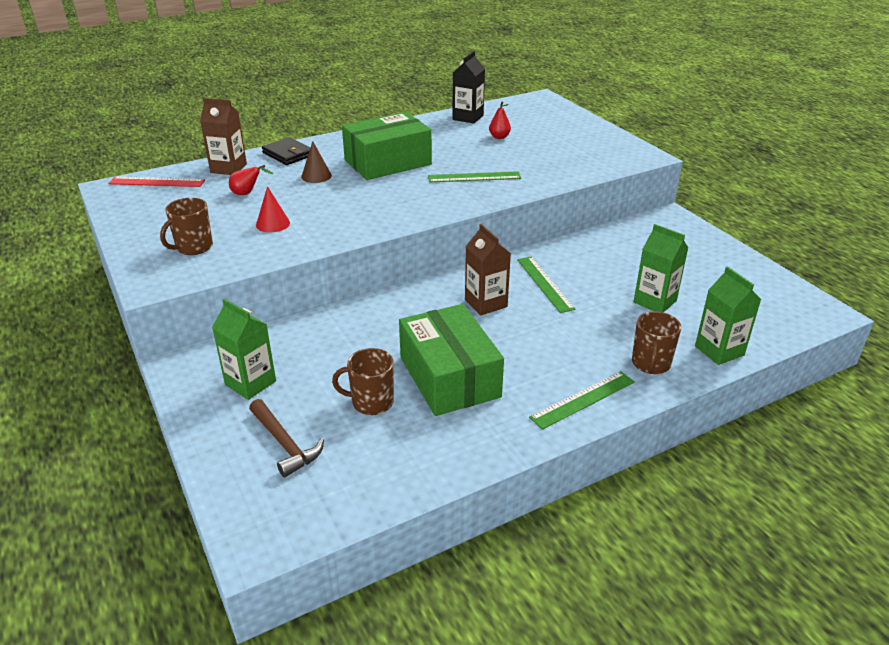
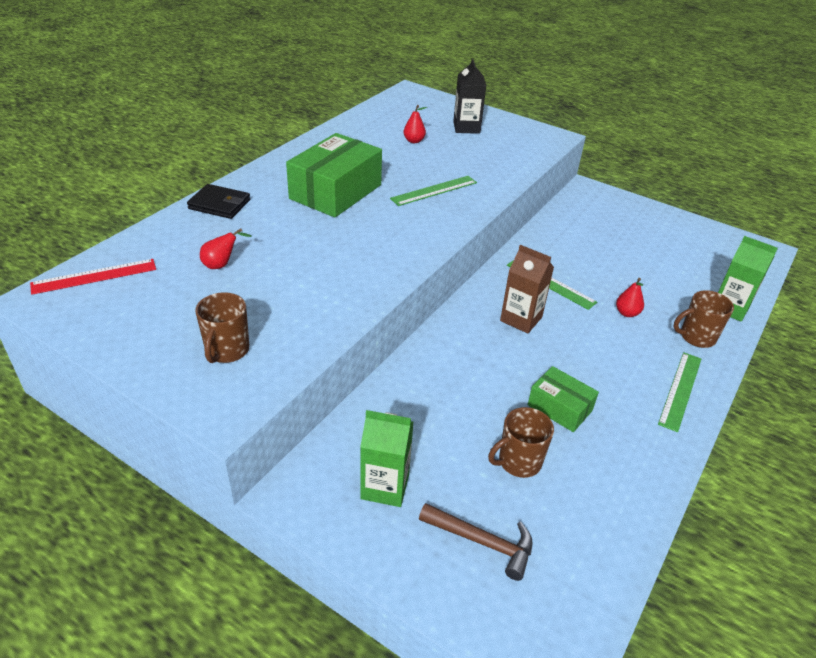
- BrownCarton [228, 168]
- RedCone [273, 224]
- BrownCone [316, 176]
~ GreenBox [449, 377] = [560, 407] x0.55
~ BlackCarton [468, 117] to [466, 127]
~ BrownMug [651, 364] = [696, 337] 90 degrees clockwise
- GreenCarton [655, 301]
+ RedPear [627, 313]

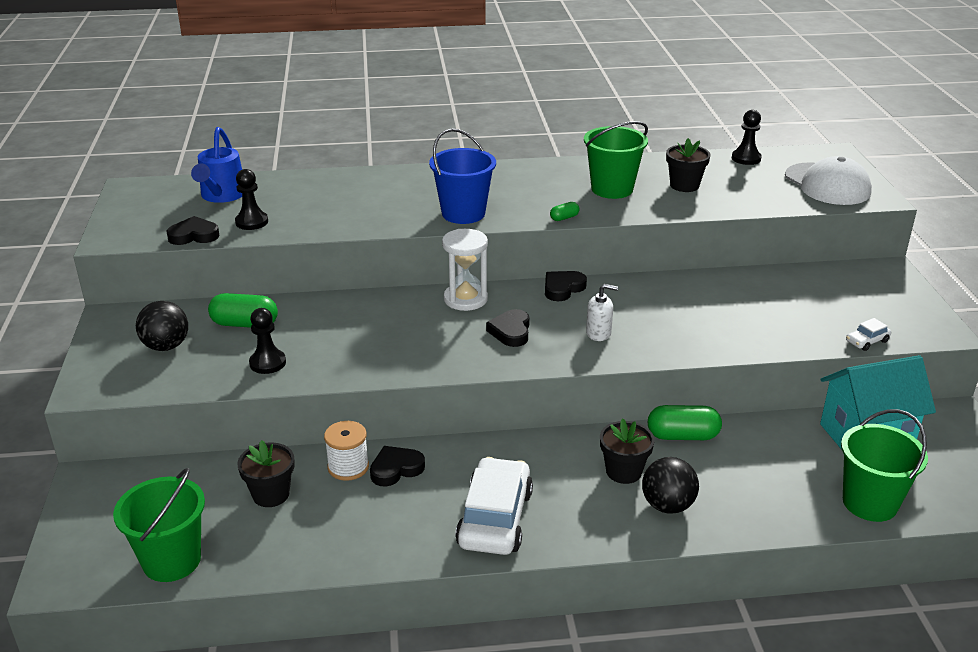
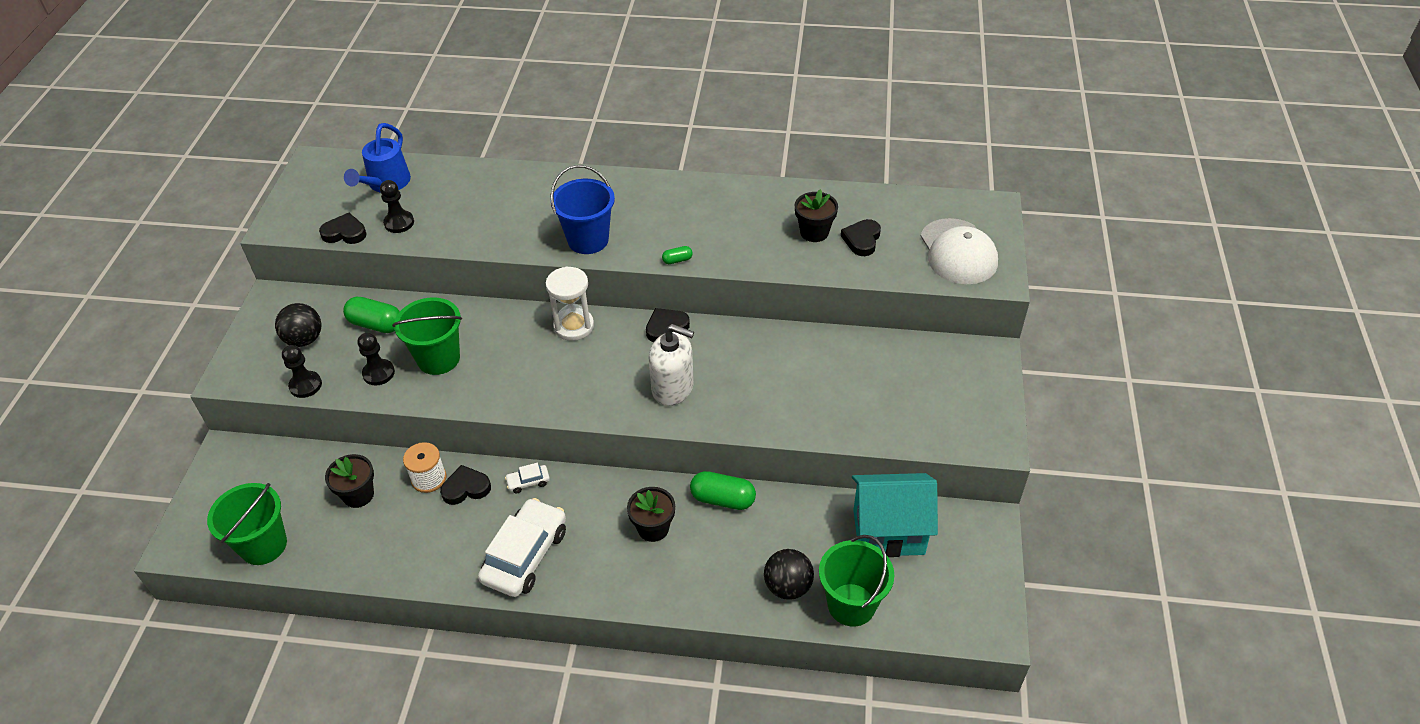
~ BlackHeart [511, 331] to [862, 240]
~ GreenBucket [612, 189] to [438, 359]
~ WhiteSoapDispenser [598, 333] = [673, 388] x1.75
~ BlackBall [667, 505] to [787, 586]
~ BlackPawn [746, 158] to [305, 385]
~ WhiteCar [867, 341] to [528, 482]

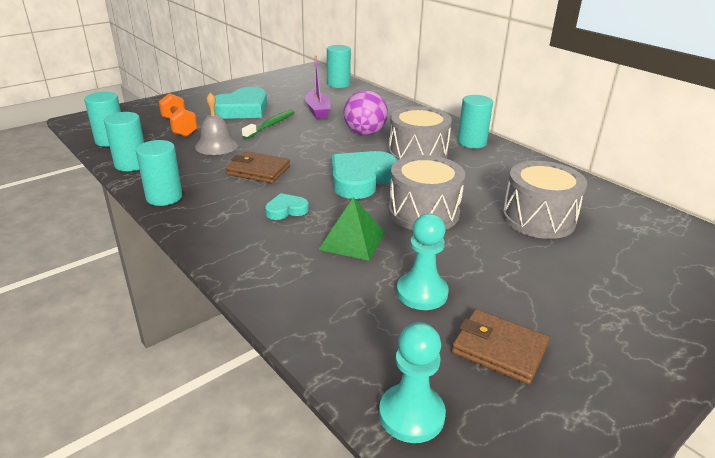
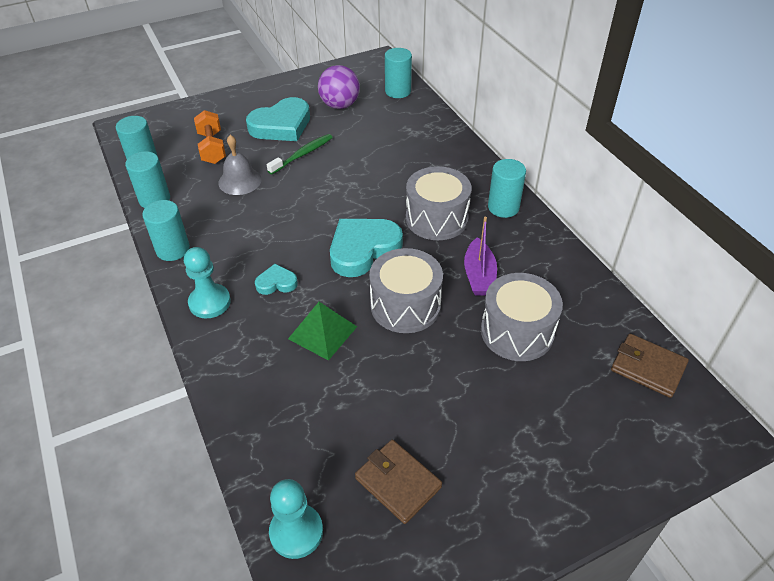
~ BrownWallet [258, 170] to [648, 367]
~ PurpleBoat [317, 110] to [479, 275]
~ PurpleBall [365, 133] to [340, 105]
~ TurquoisePawn [422, 293] to [210, 302]

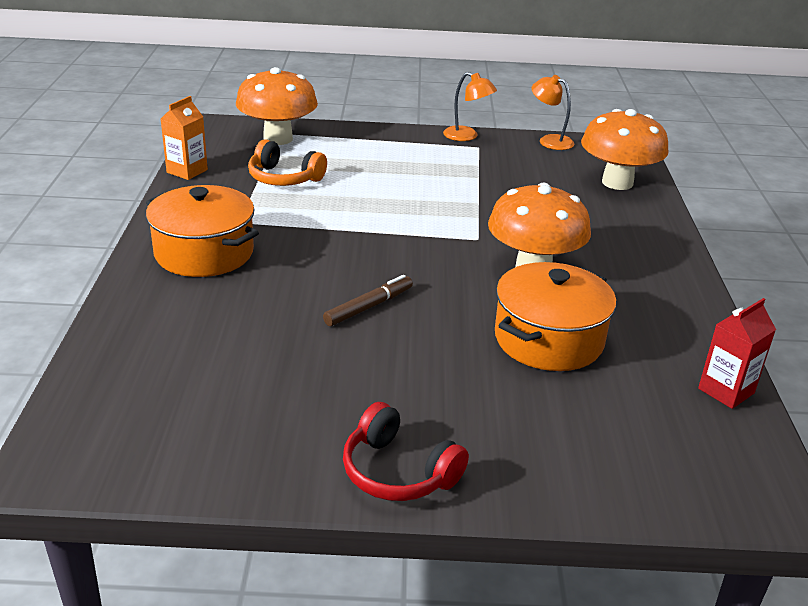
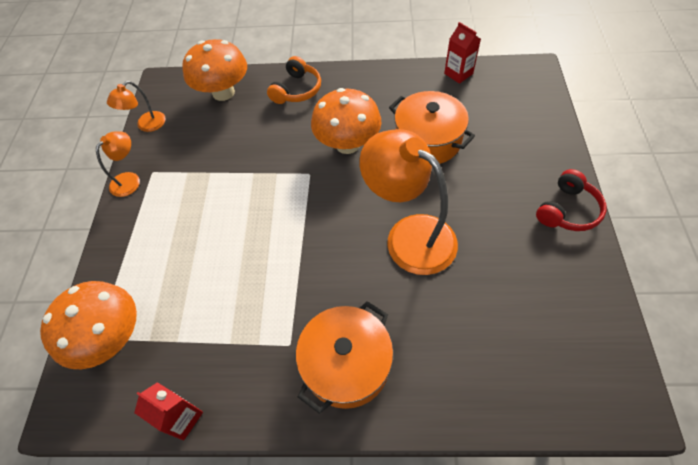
~ OrangeCarton [187, 171] to RedCarton [182, 418]
~ OrangeHeadphones [284, 178] to [296, 90]
~ BrownMarker [369, 307] to OrangeLamp [409, 235]

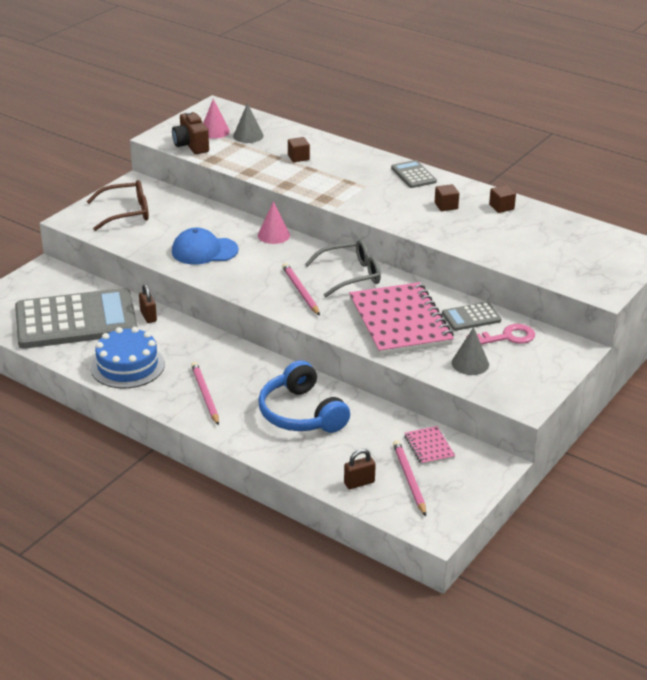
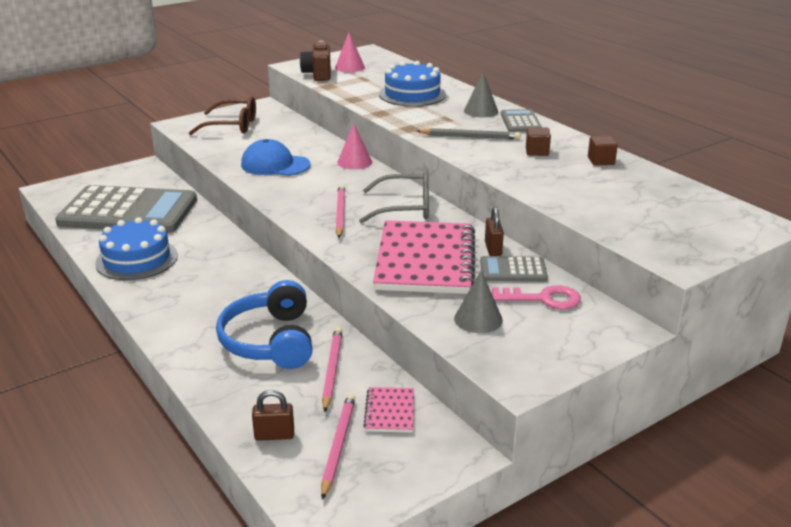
~ BrownPadlock [148, 316] to [493, 249]
~ PinkPencil [205, 395] to [332, 370]
~ GreyCone [248, 136] to [481, 111]
~ BrownCube [298, 157] to BlueCake [412, 94]
+ GreyPencil [470, 136]

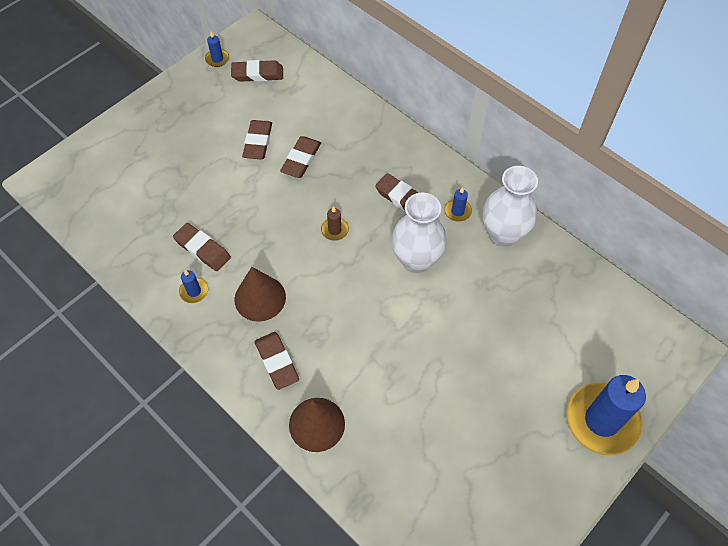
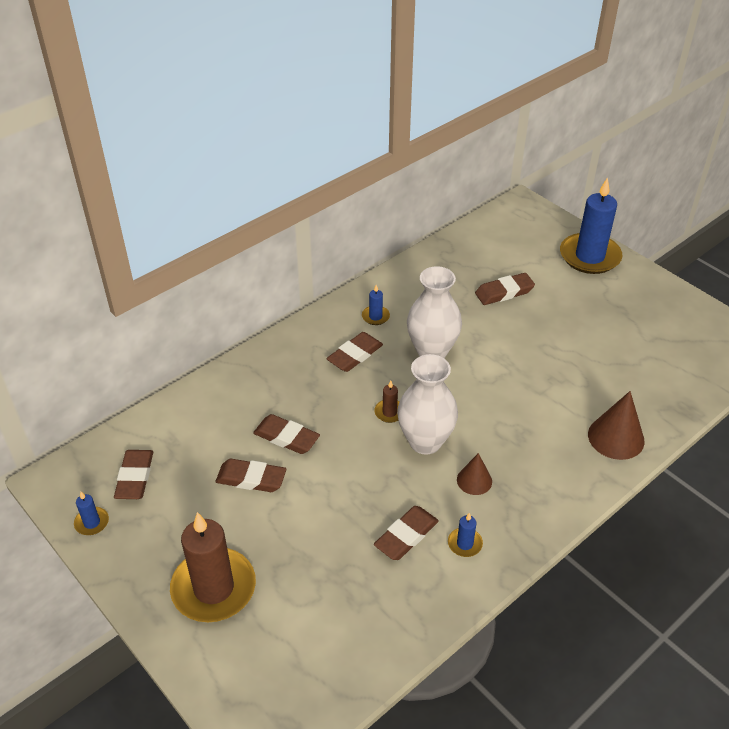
~ BrownCone [260, 298] = [474, 480] x0.61
~ BrownEraser [277, 362] to [504, 292]
~ WhiteVase [503, 235] to [425, 441]
+ BrownCandle [214, 588]

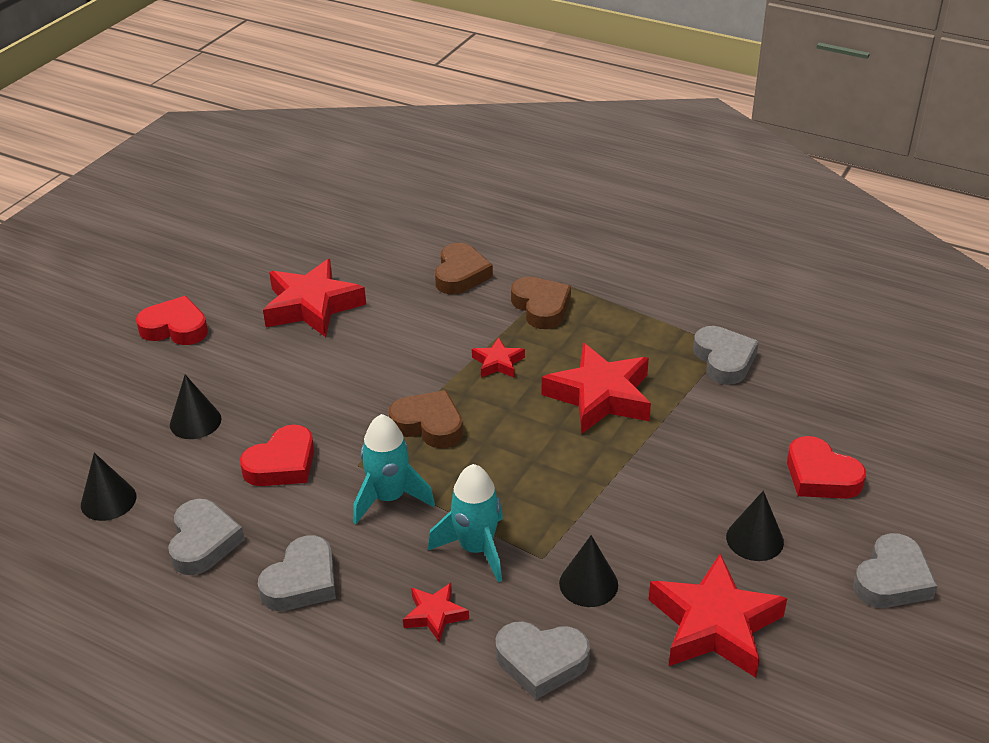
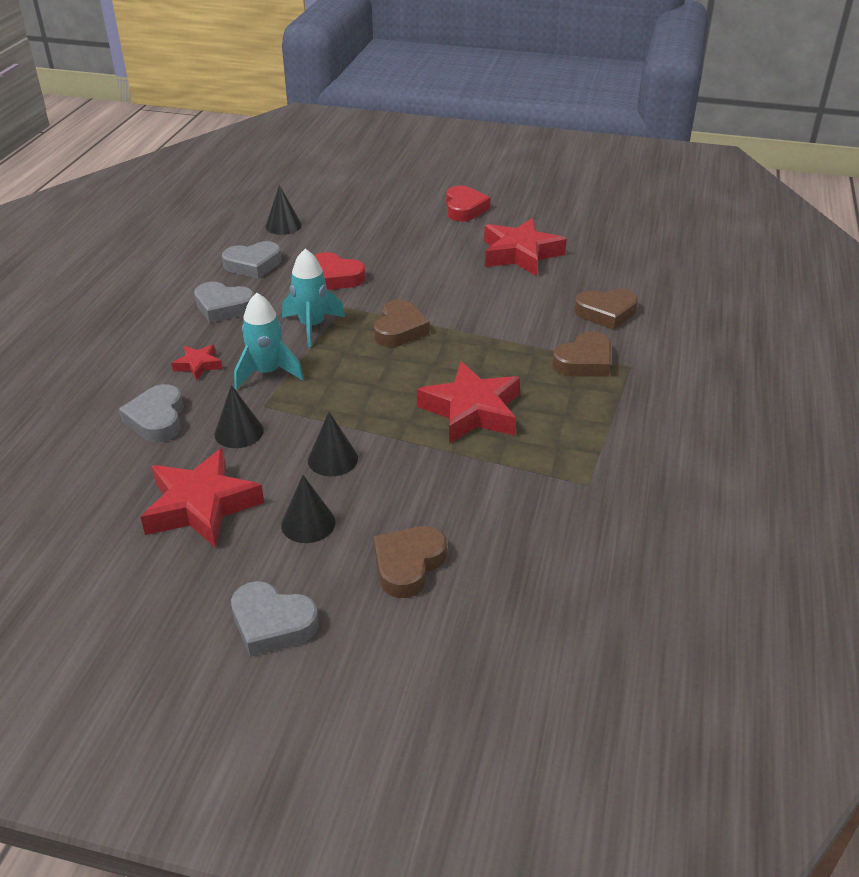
~ BlackCone [195, 421] to [333, 459]
- RedStar [498, 363]
- GreyHeart [724, 360]
~ RedHeart [821, 476] to BrownHeart [408, 565]

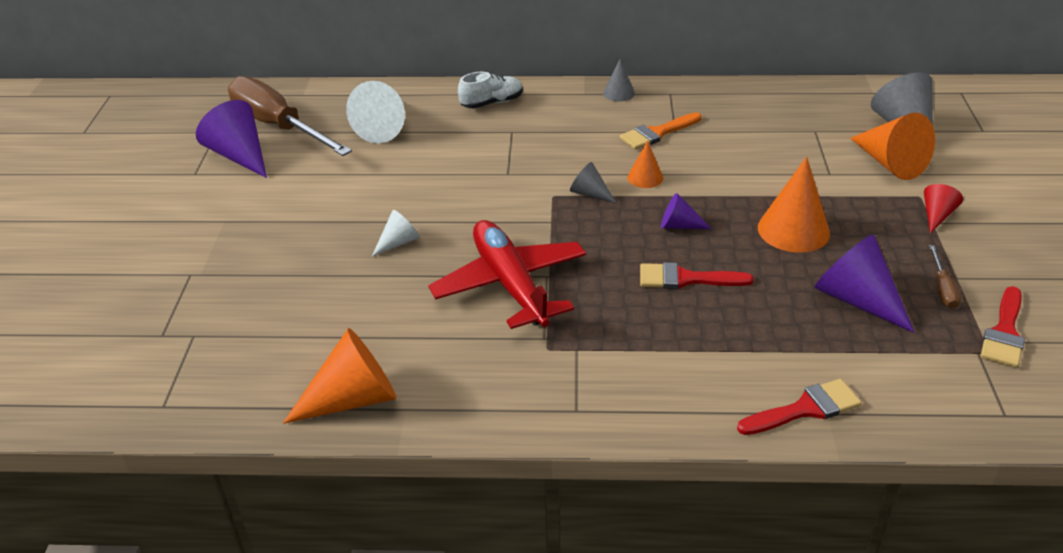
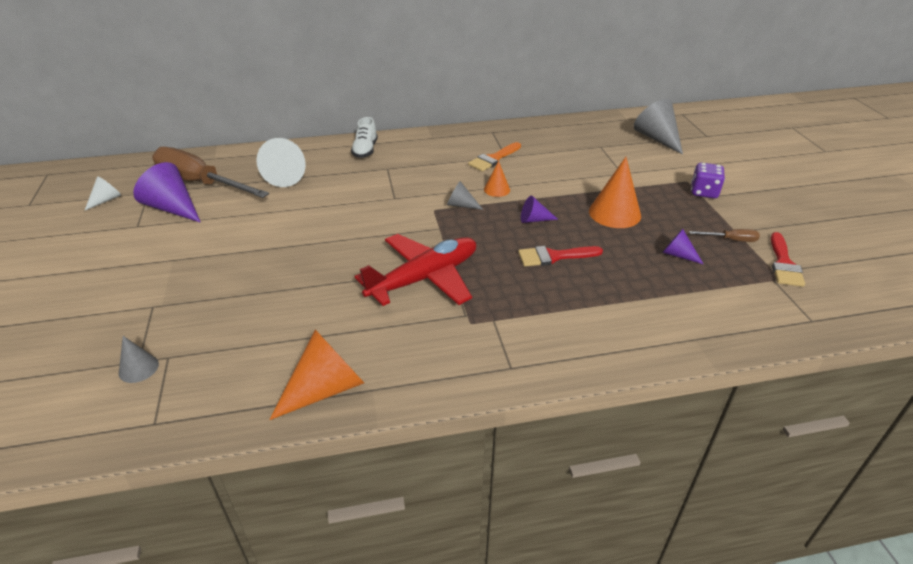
~ WhiteCone [399, 242] to [106, 200]
~ RedPlane [510, 284] = [424, 278] 90 degrees clockwise
~ WhiteShoe [492, 103] = [365, 150] 135 degrees clockwise
~ GreyCone [619, 93] to [138, 368]
- RedBrush [805, 409]
~ PurpleCone [856, 299] = [677, 255] x0.54
- OrangeCone [890, 163]
~ RedCone [936, 215] to PurpleDice [704, 192]
~ BrownScrewdriver [942, 289] = [730, 240] 75 degrees counterclockwise

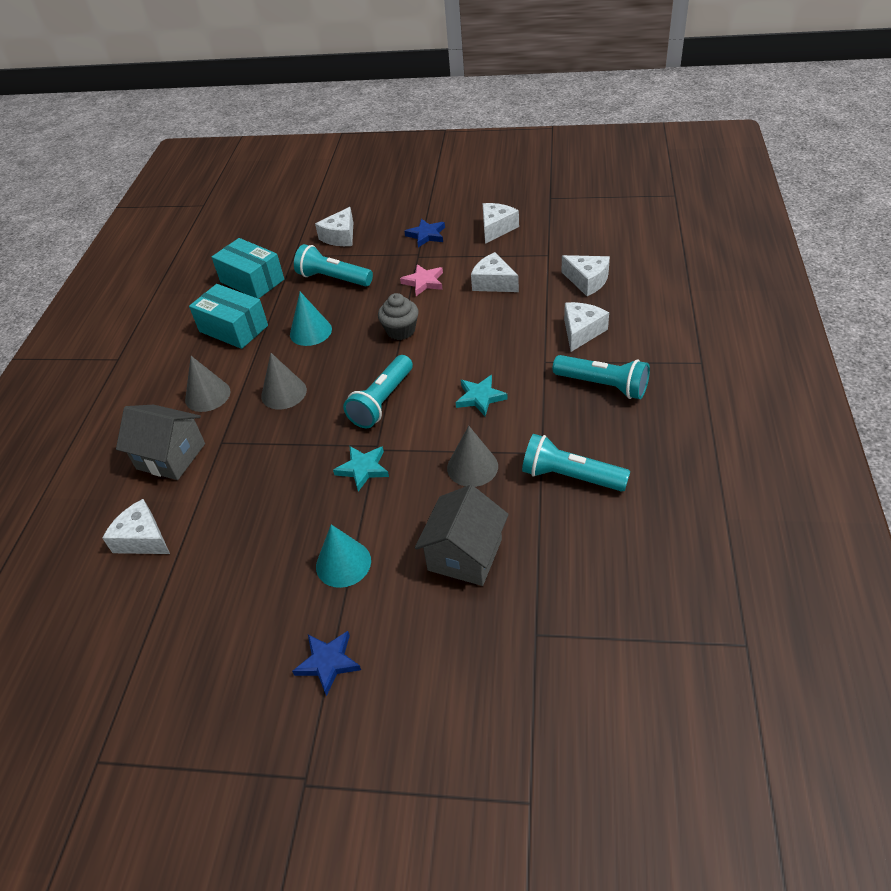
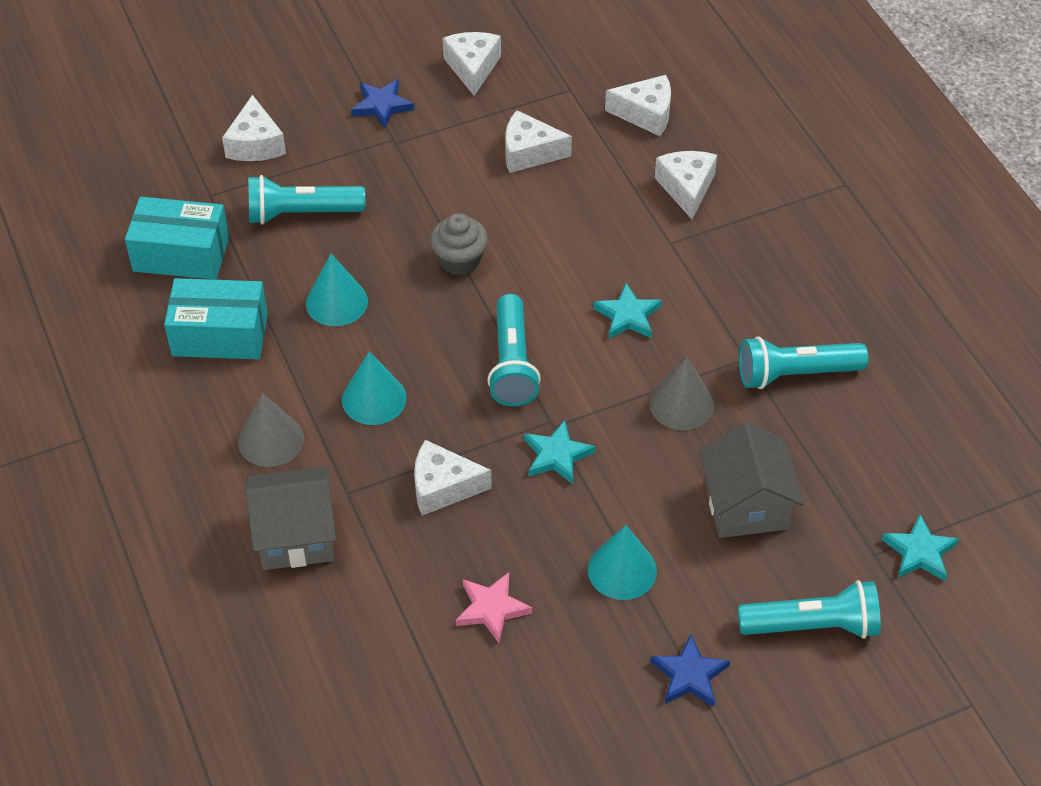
~ WhiteCheese [143, 539] to [443, 487]
~ GreyCone [284, 393] to TurquoiseCone [374, 399]
~ PinkStar [423, 282] to [491, 609]
~ TurquoiseFlashlight [603, 385] to [812, 626]
+ TurquoiseStar [919, 552]

